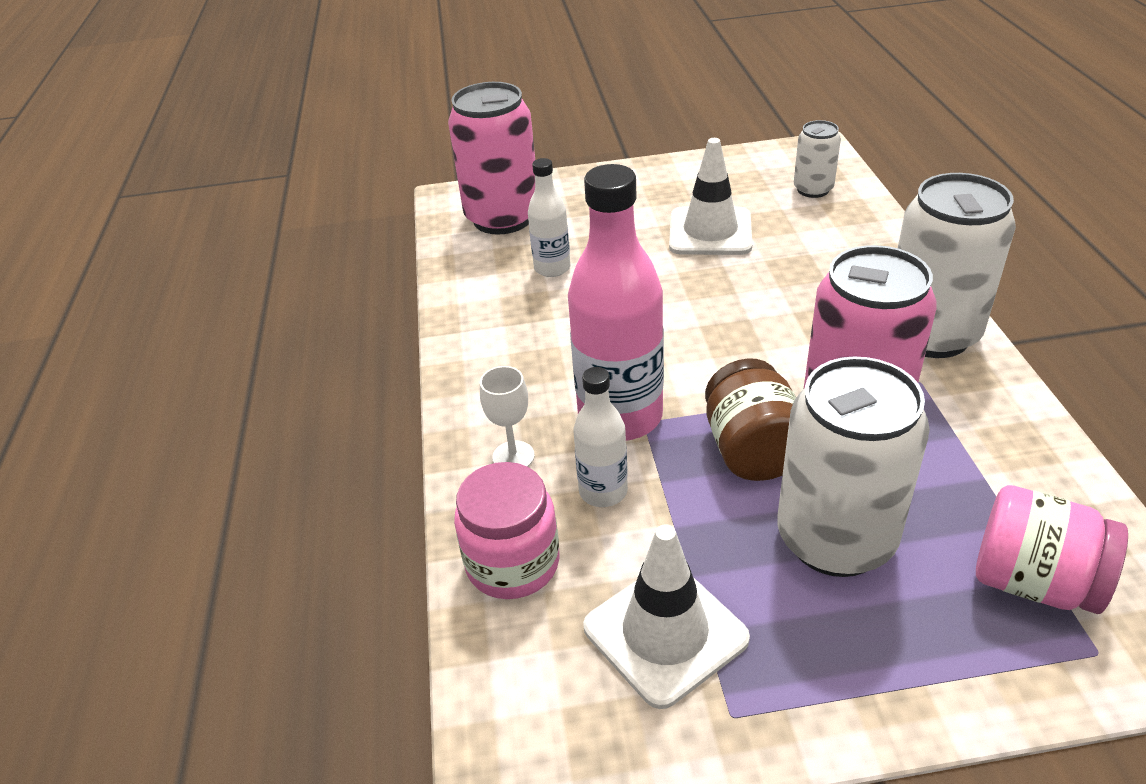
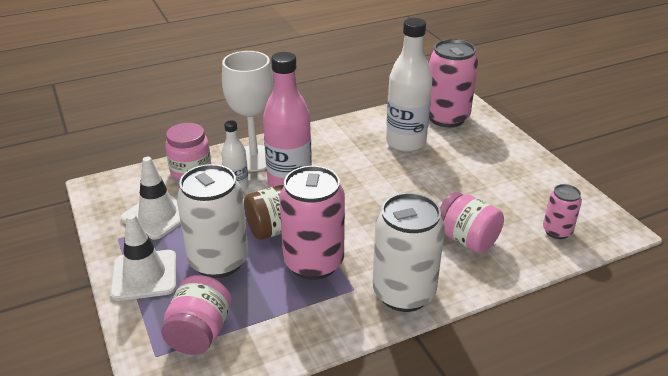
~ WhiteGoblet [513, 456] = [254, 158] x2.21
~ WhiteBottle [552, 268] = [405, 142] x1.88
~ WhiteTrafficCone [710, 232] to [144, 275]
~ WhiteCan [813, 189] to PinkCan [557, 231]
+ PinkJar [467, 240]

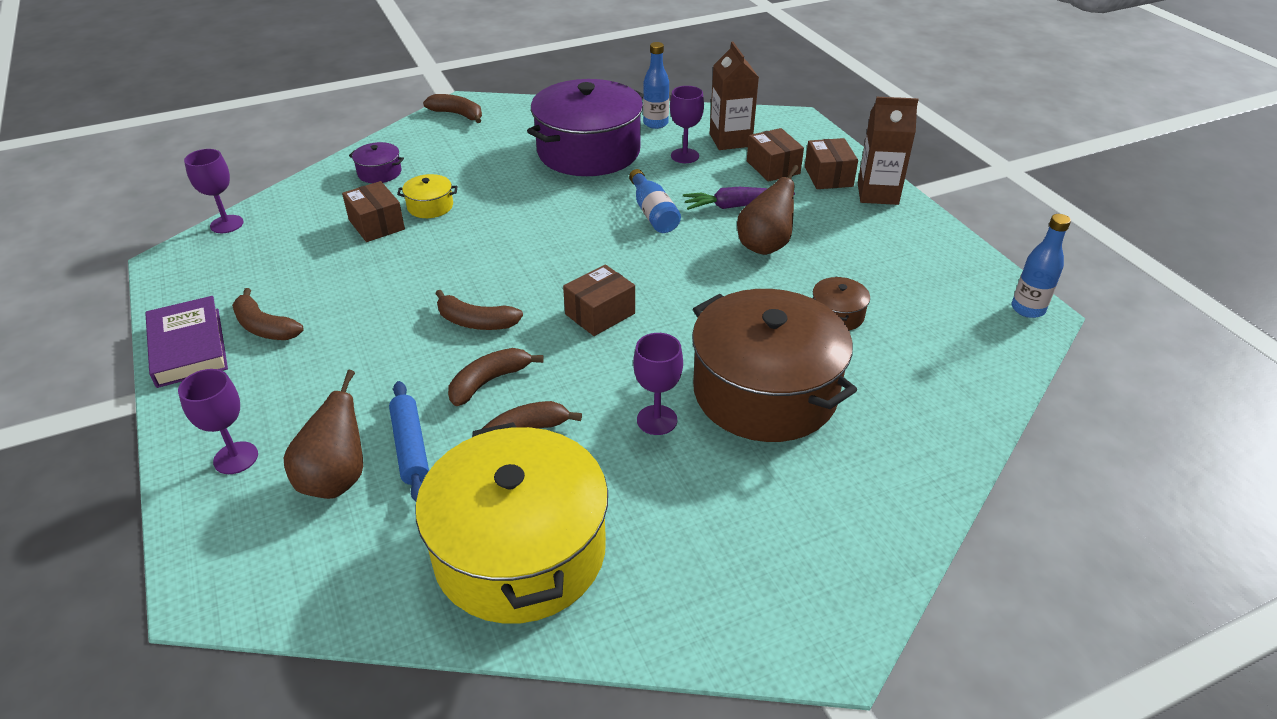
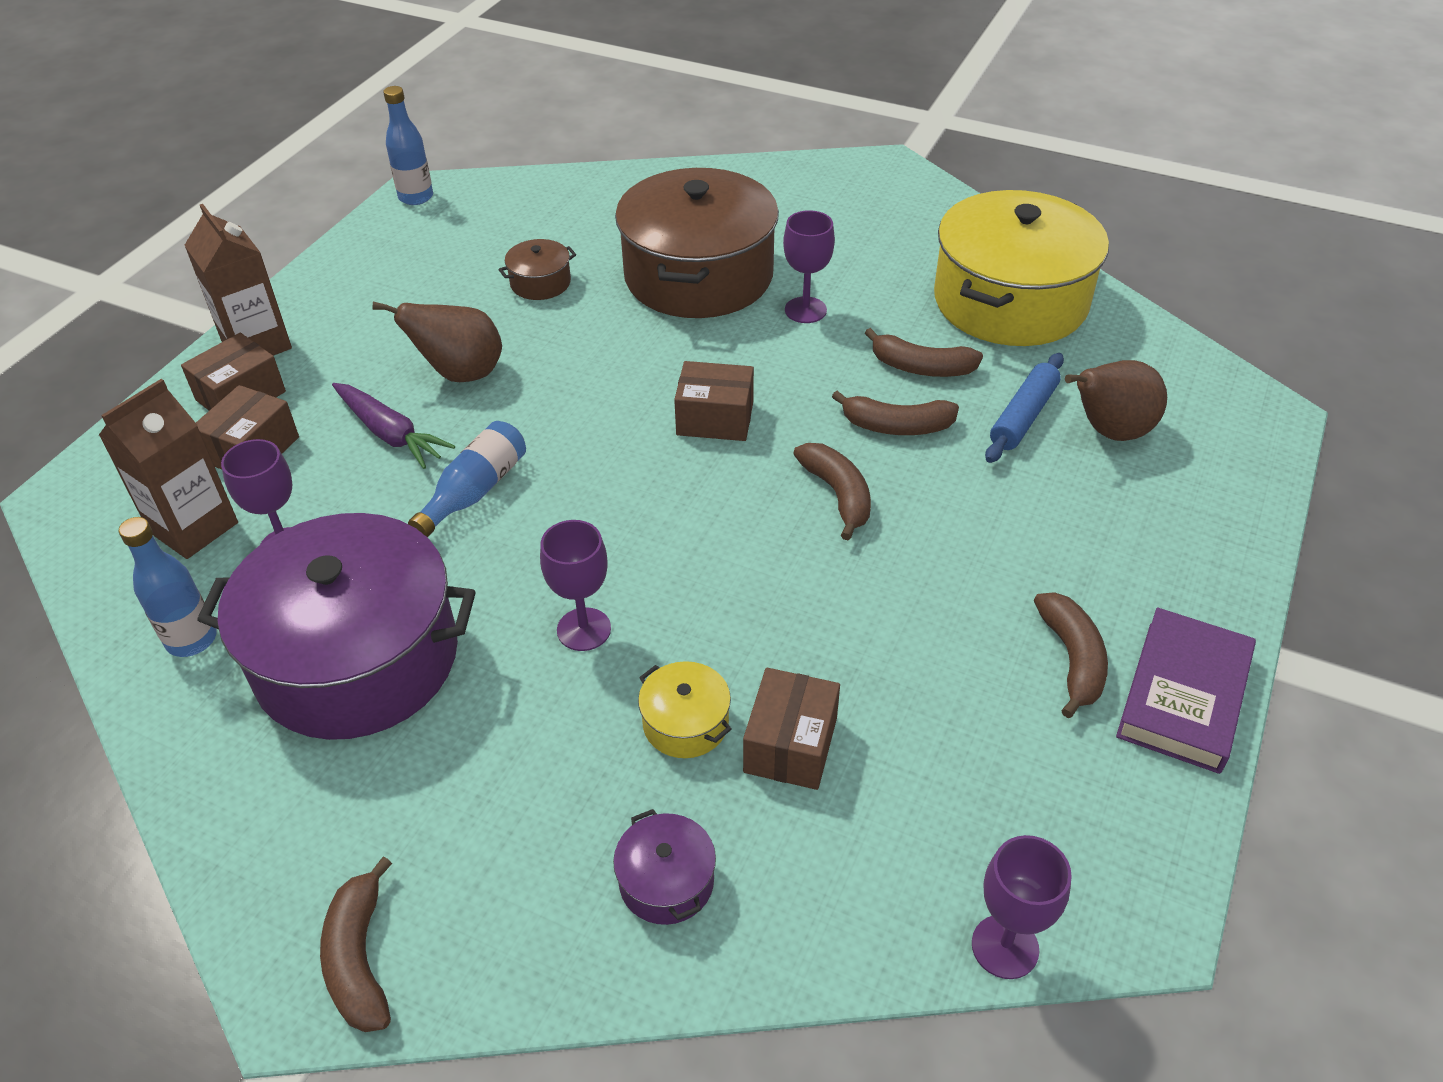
~ PurpleGoblet [236, 458] to [584, 629]

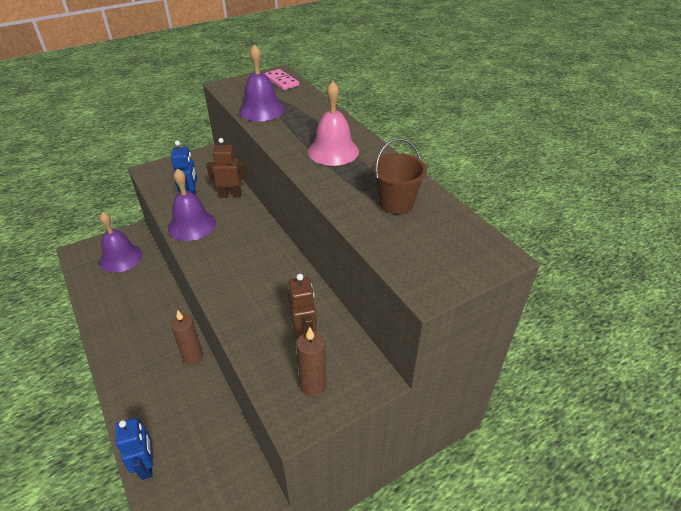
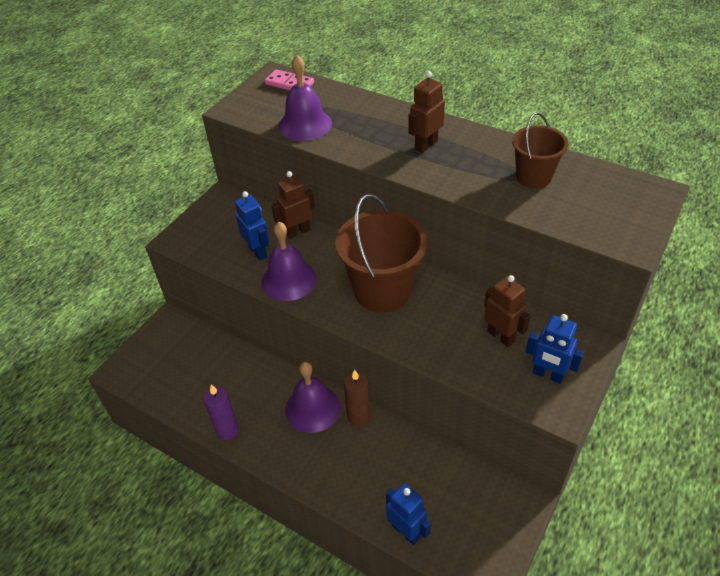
~ PurpleBell [121, 258] to [312, 408]
~ BrownCandle [313, 386] to BlueRobot [548, 375]
~ PinkBell [333, 151] to BrownRobot [426, 145]
+ PurpleCandle [227, 430]
+ BrownBucket [382, 290]

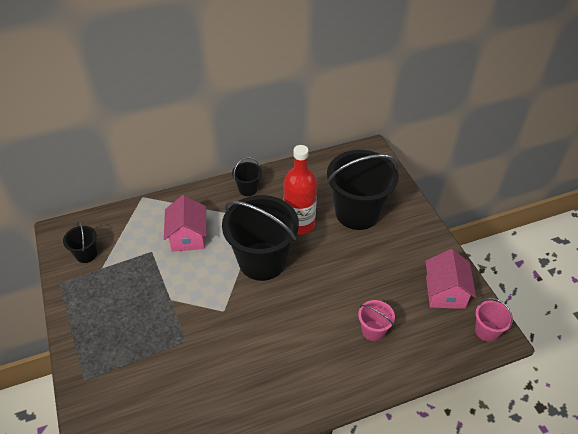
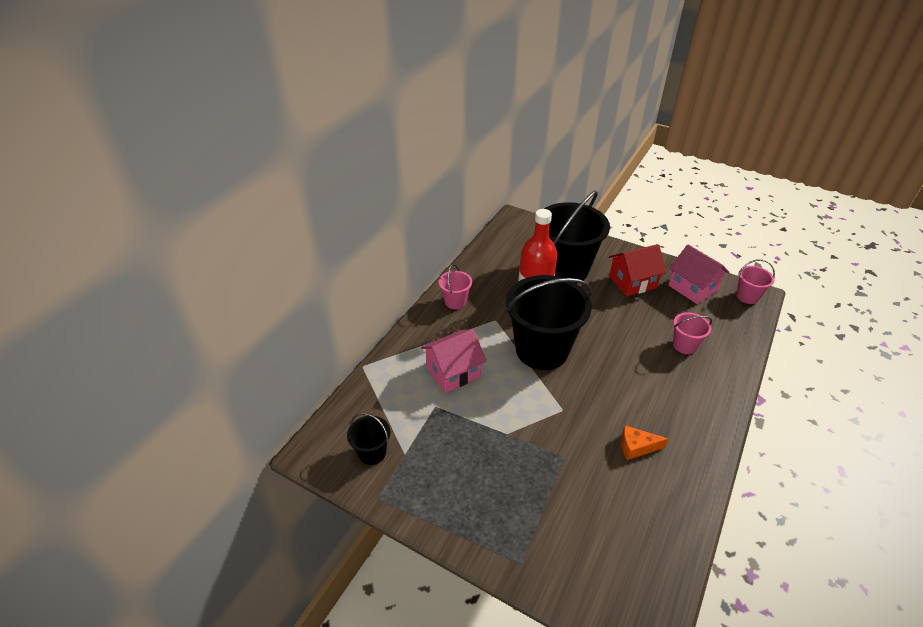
~ PinkHouse [188, 237] = [453, 372] 75 degrees counterclockwise
~ BlackBucket [248, 189] to PinkBucket [455, 301]
+ RedHouse [632, 282]
+ OrangeCheese [636, 447]

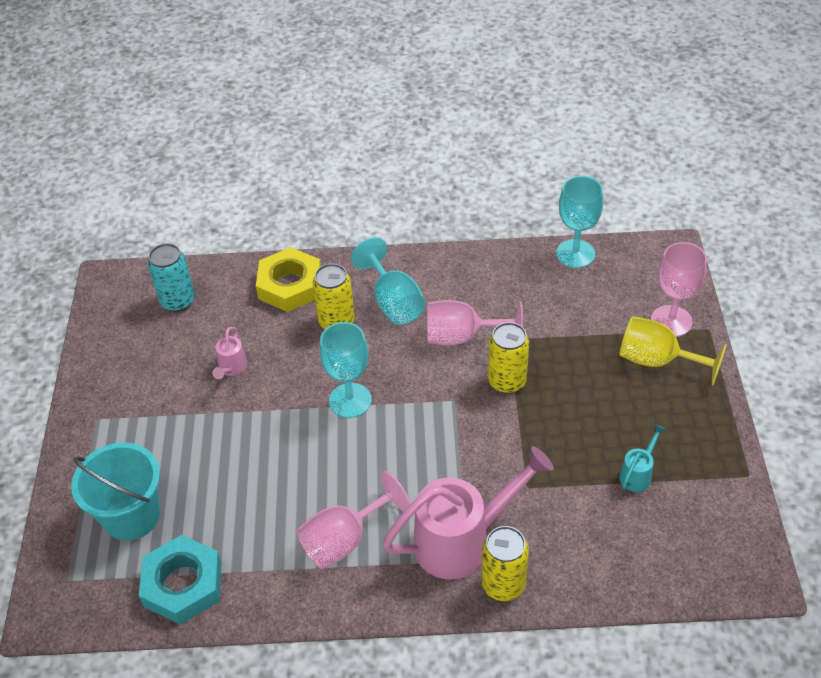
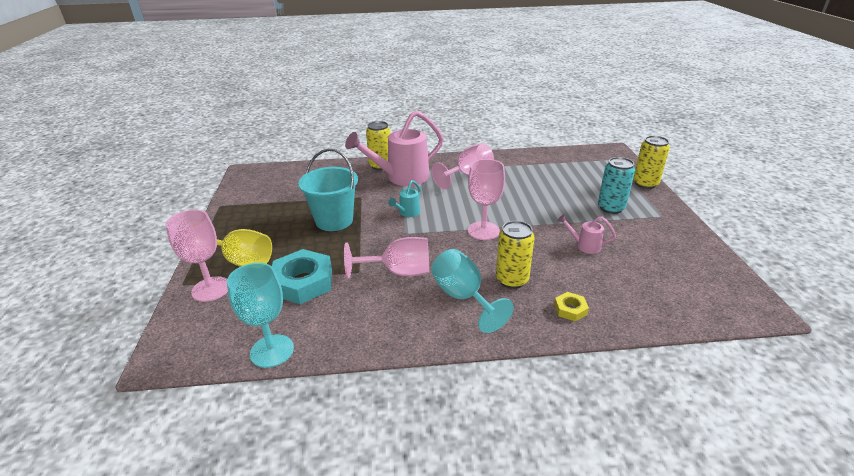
~ TurquoiseBucket [131, 516] to [334, 220]
~ TurquoiseNut [183, 584] to [303, 282]
~ TurquoiseCan [178, 301] to [611, 208]
~ PinkWateringCan [231, 368] = [584, 246] 75 degrees counterclockwise
~ YellowNut [290, 285] = [570, 309] x0.47
~ TurquoiseGoblet [350, 400] to PinkGoblet [483, 231]
~ YellowCan [507, 381] to [645, 183]
~ TurquoiseWateringCan [637, 474] to [407, 213]

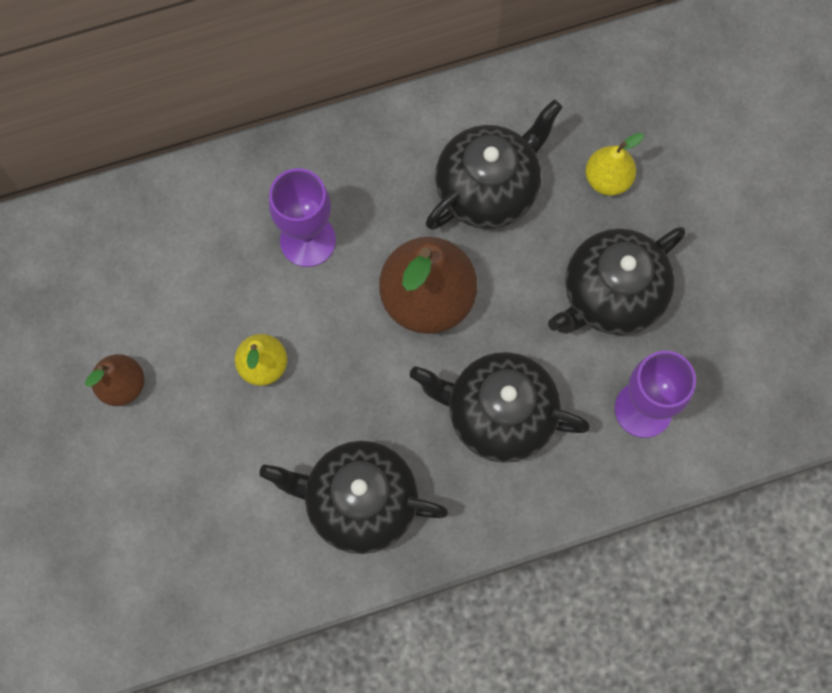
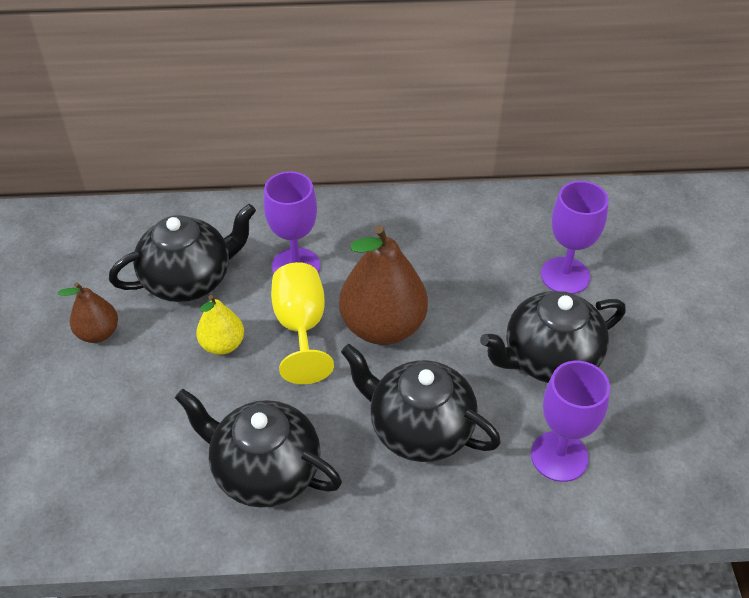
~ BlackTeapot [488, 188] to [189, 279]
~ YellowPear [607, 179] to PurpleGoblet [565, 276]
+ YellowGoblet [301, 327]

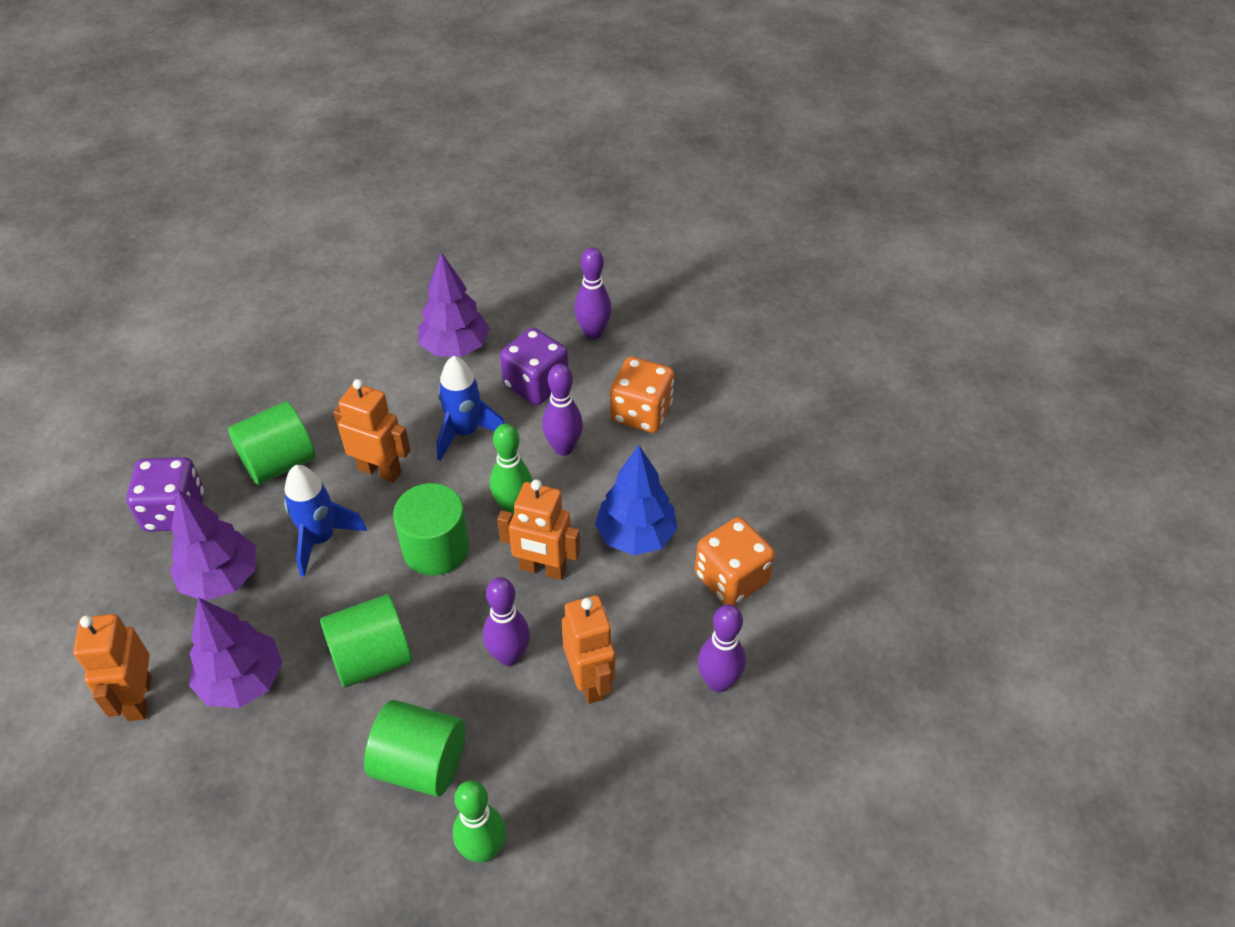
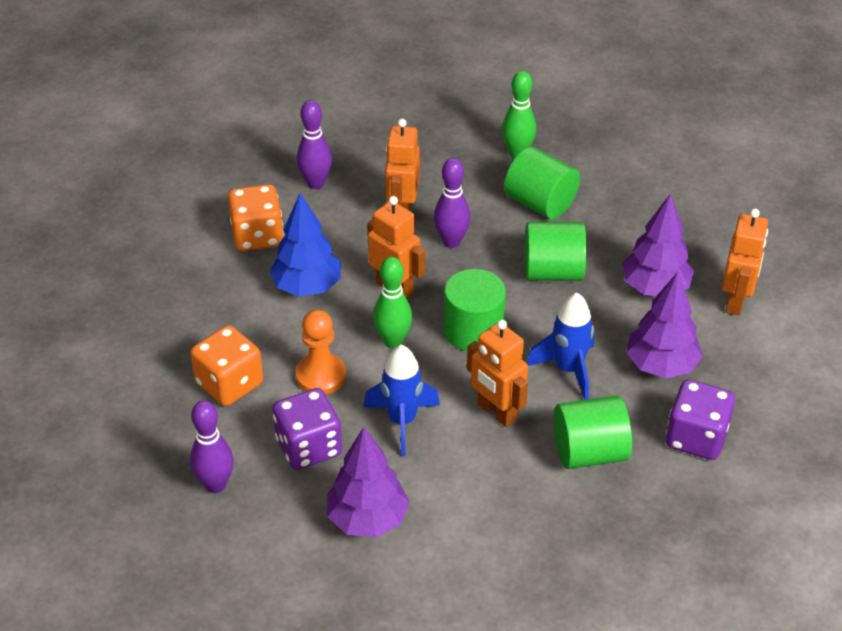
~ PurpleBowlingPin [563, 448] to OrangePawn [321, 376]

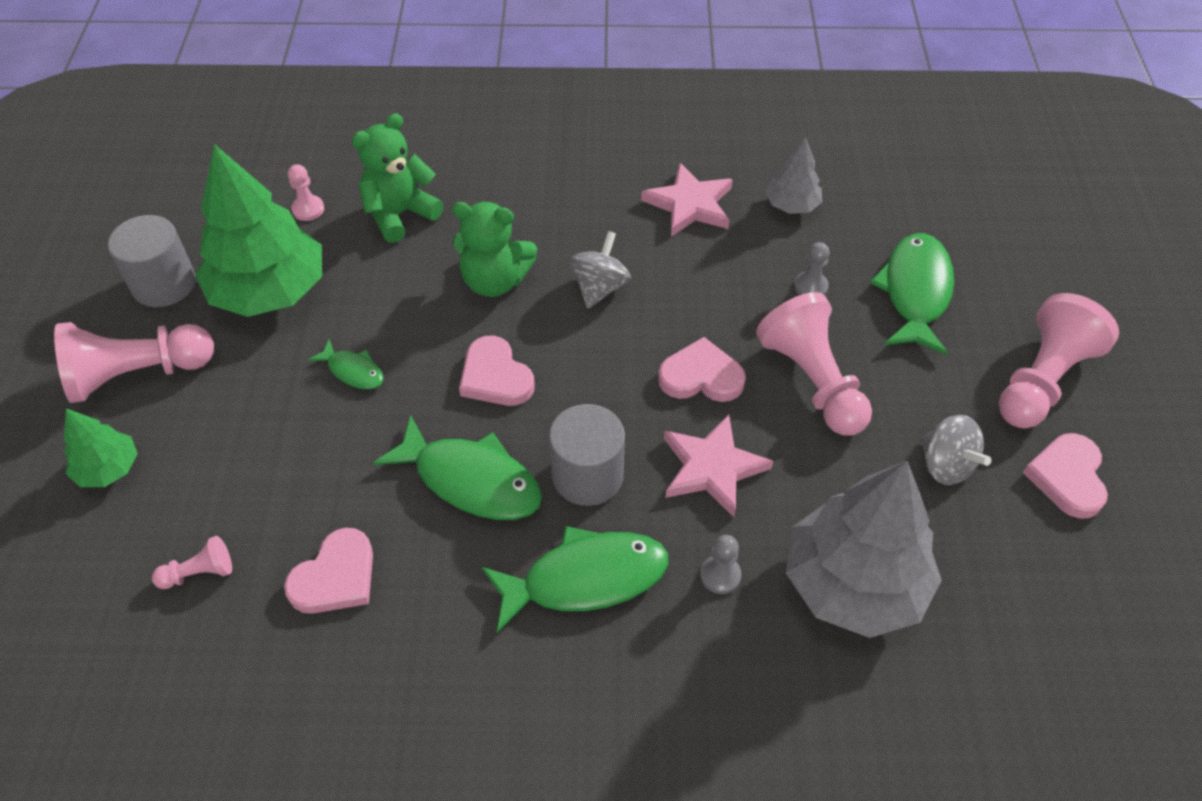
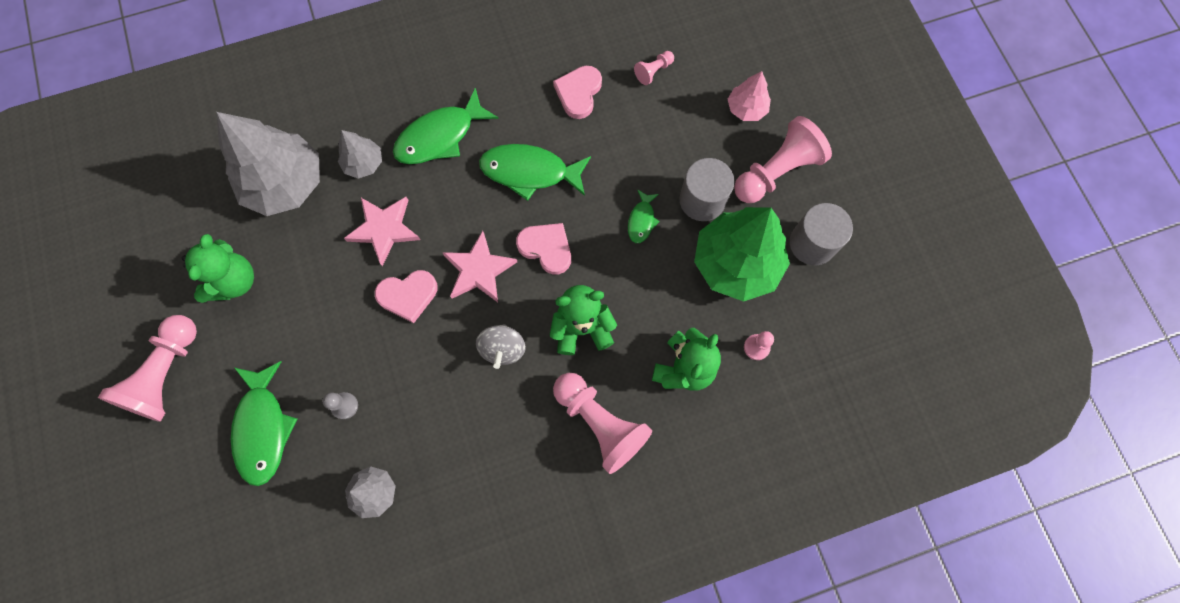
~ GreenTree [108, 468] to PinkTree [746, 109]
~ GreenFish [353, 371] = [641, 220] 90 degrees counterclockwise
~ GreyCylinder [587, 475] to [702, 200]
~ PinkStar [689, 204] to [479, 270]
~ GreyPawn [720, 575] to GreyTree [364, 163]
~ PinkPawn [812, 381] to [600, 423]
~ GreySpinningTop [945, 465] to GreenTeddyBear [234, 281]
- PinkHeart [1067, 477]

